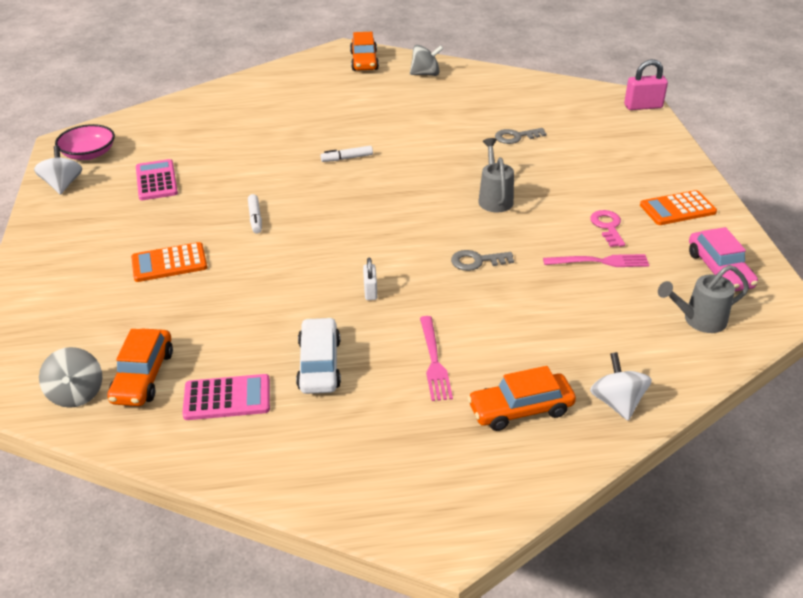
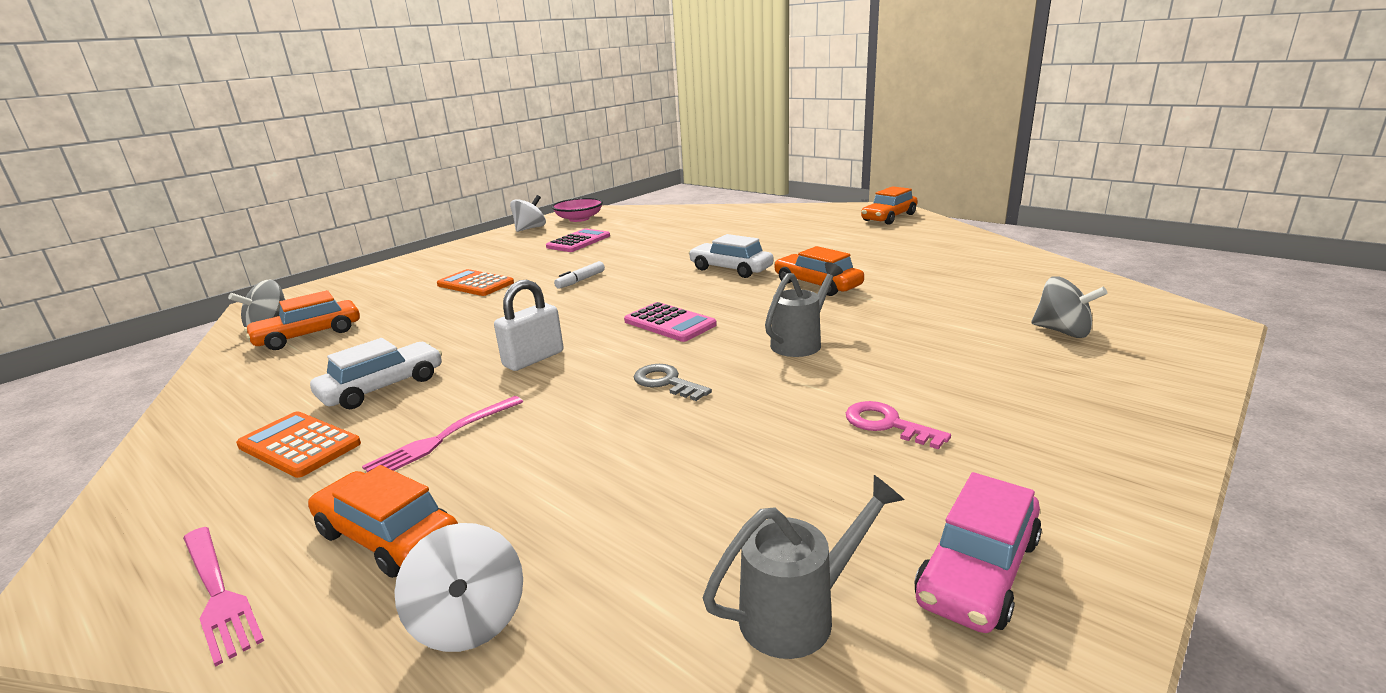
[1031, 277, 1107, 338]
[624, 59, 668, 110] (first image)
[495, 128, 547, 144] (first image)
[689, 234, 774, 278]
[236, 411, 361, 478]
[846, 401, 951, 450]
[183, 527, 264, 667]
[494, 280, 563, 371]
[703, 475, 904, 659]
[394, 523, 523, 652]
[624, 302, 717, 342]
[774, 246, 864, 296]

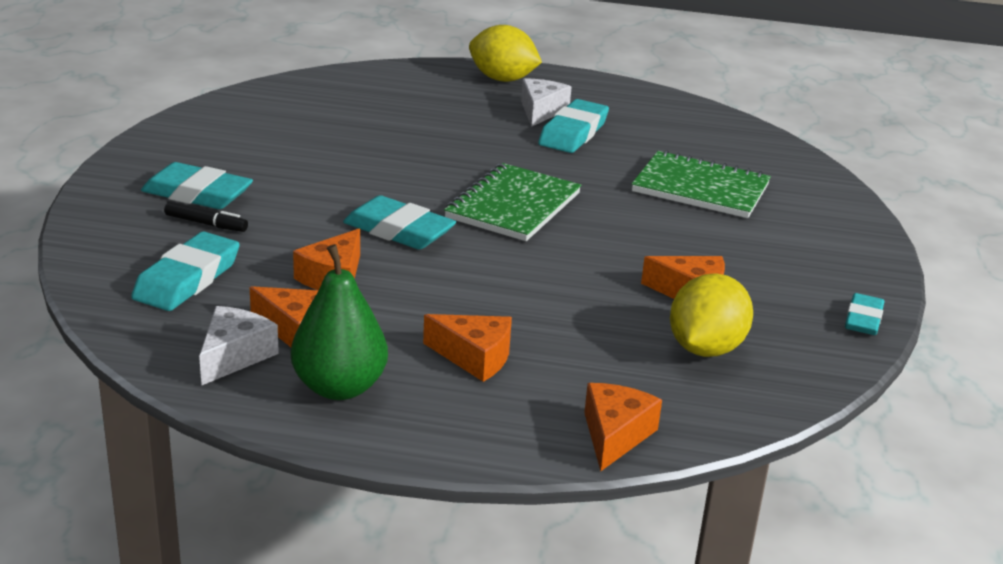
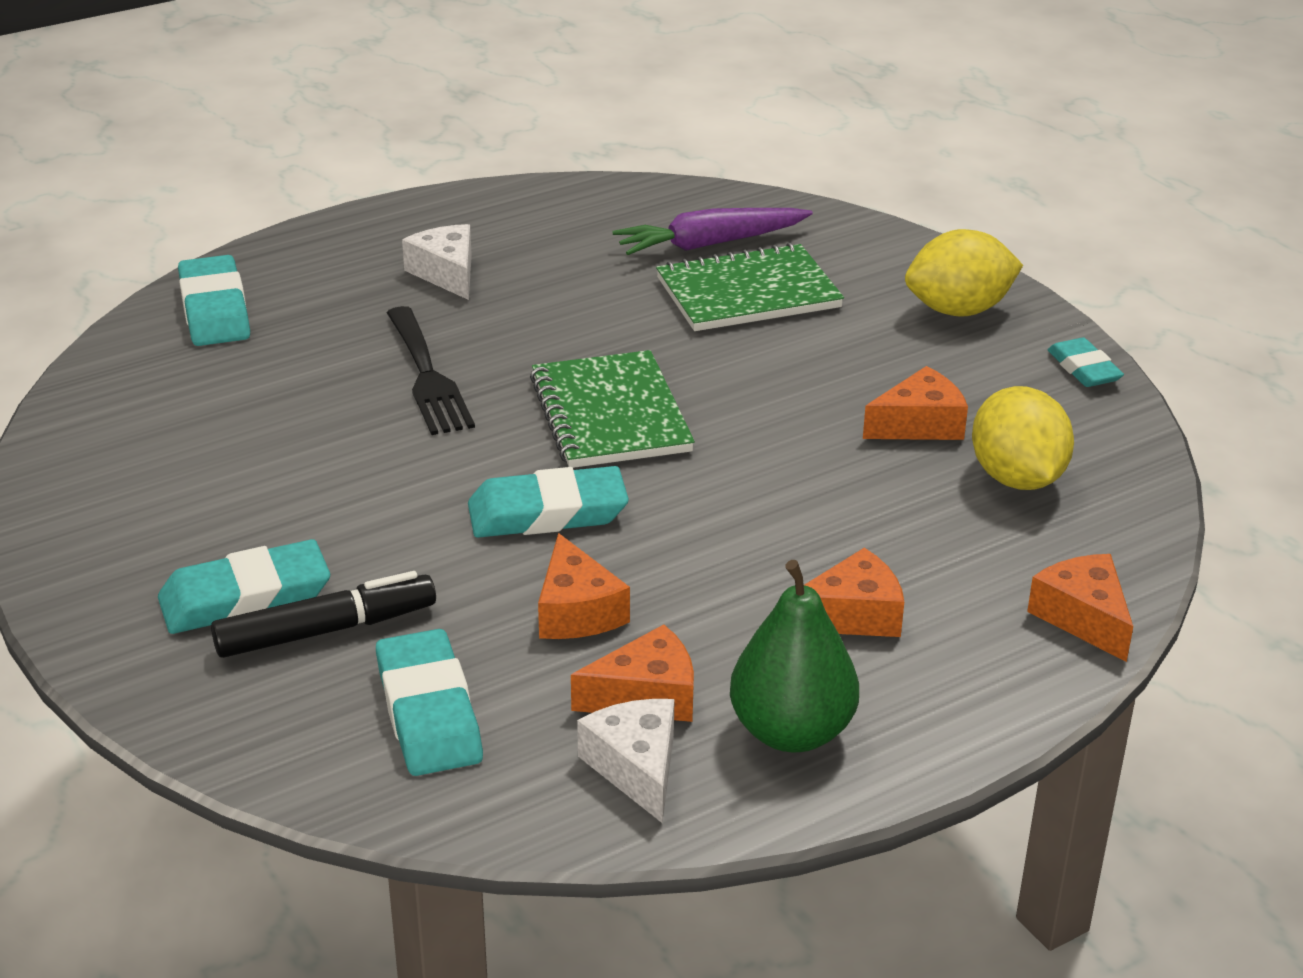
[905, 229, 1023, 317]
[178, 255, 250, 346]
[211, 571, 436, 658]
[612, 208, 813, 255]
[387, 306, 475, 435]

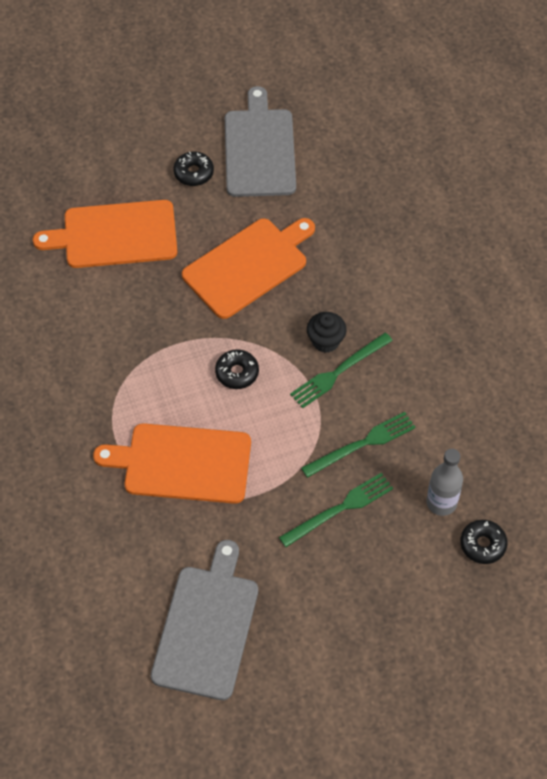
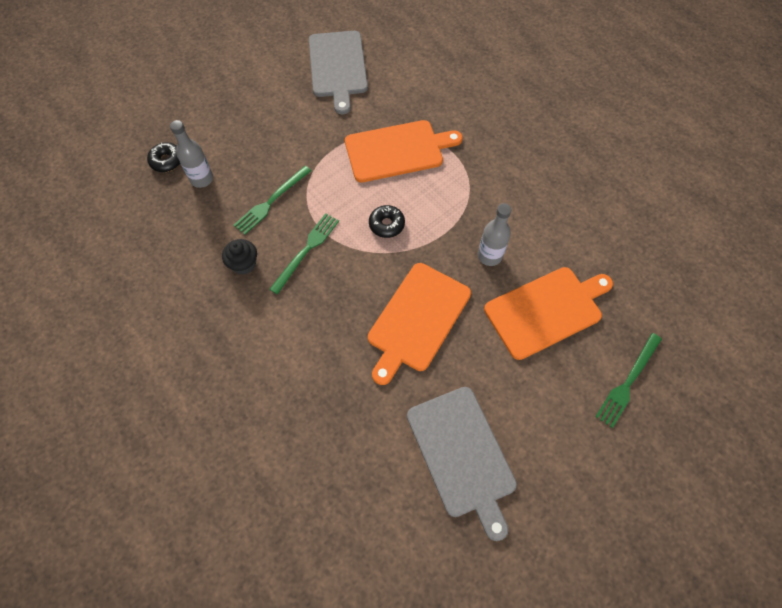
[173, 151, 214, 186] (first image)
[222, 239, 257, 275]
[595, 333, 662, 428]
[478, 203, 511, 266]

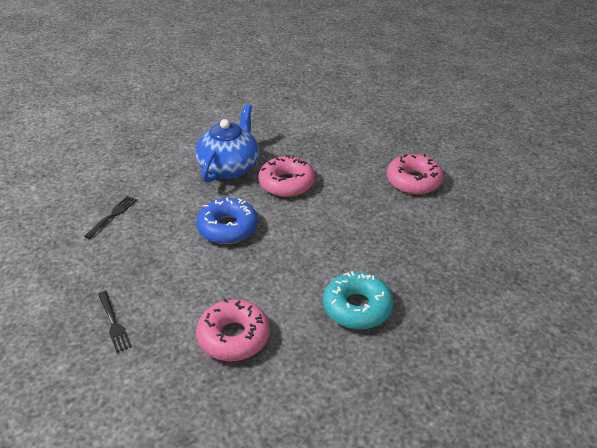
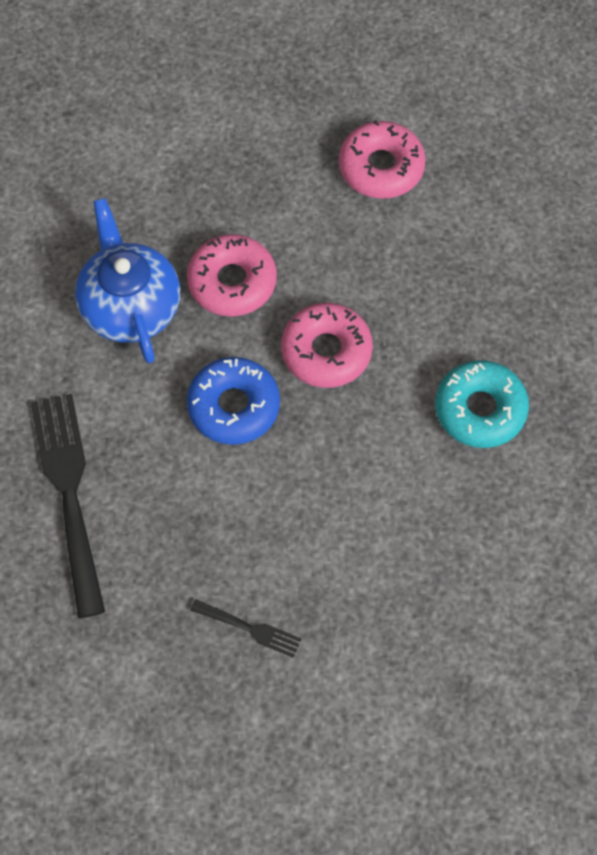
[31, 394, 105, 618]
[281, 303, 373, 388]

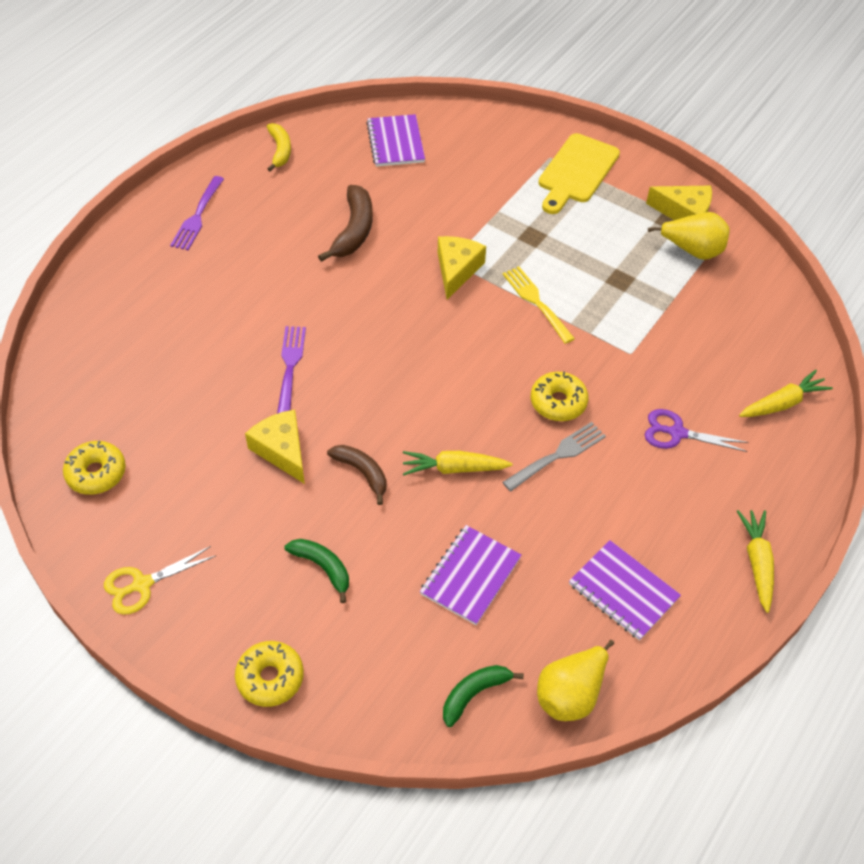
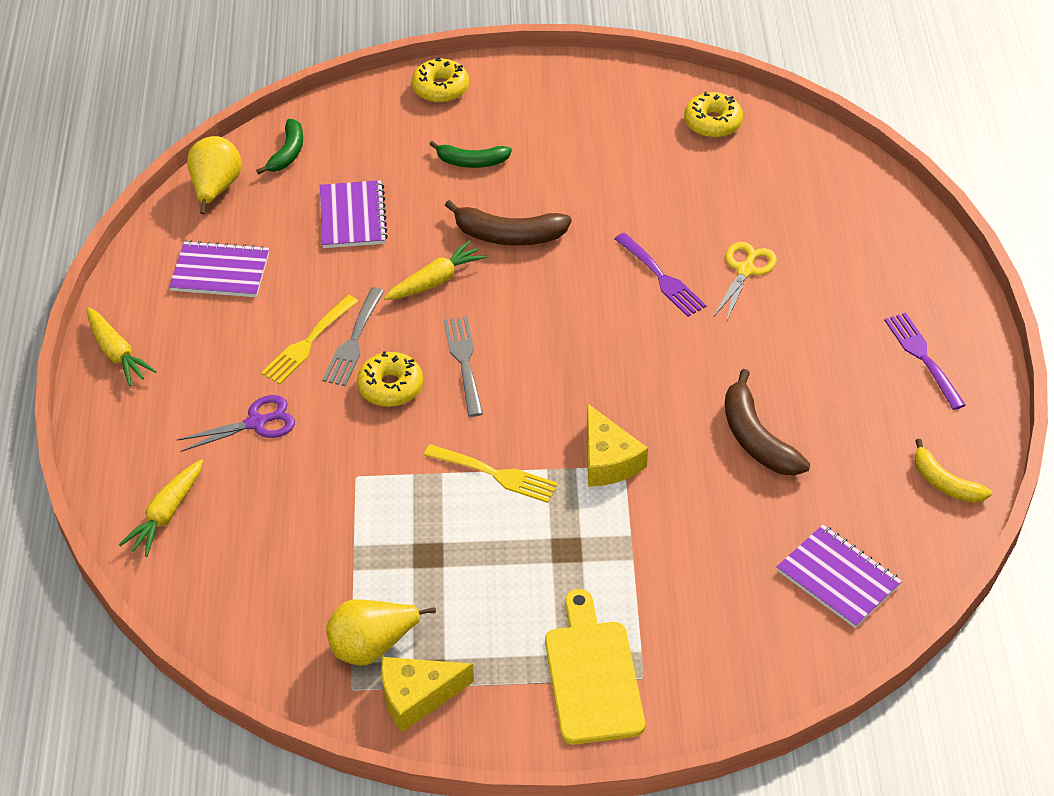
[245, 410, 305, 484] (first image)
[445, 200, 572, 246]
[714, 242, 777, 320]
[261, 295, 358, 384]
[444, 316, 483, 417]

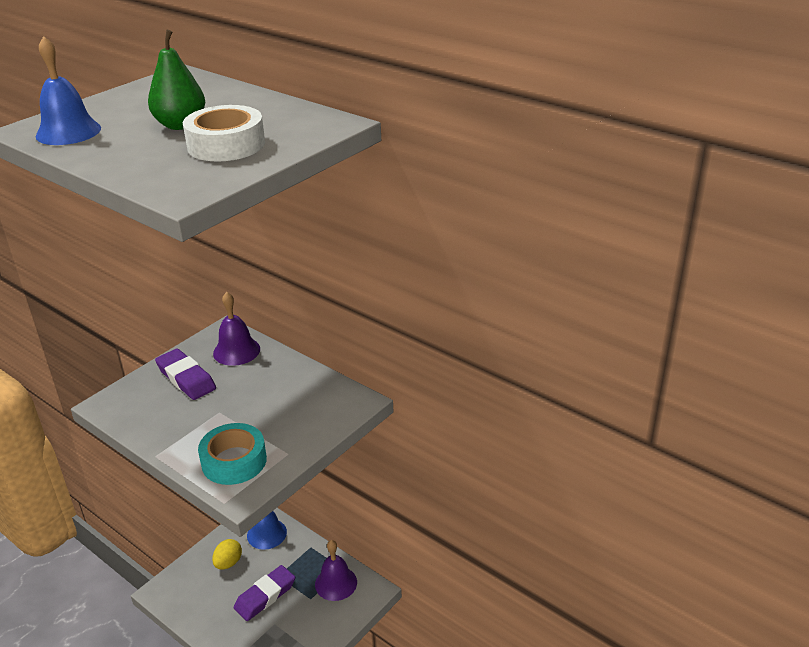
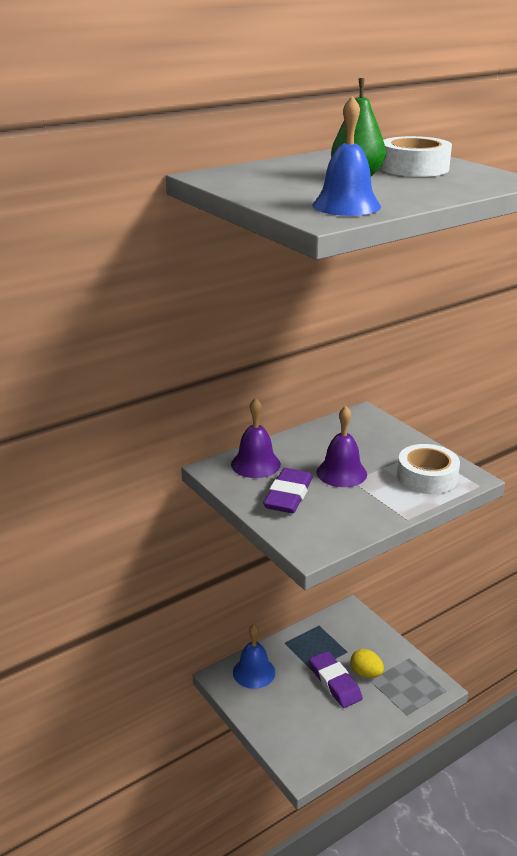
[263, 468, 313, 513]
[397, 444, 460, 494]
[350, 649, 384, 678]
[317, 406, 367, 487]

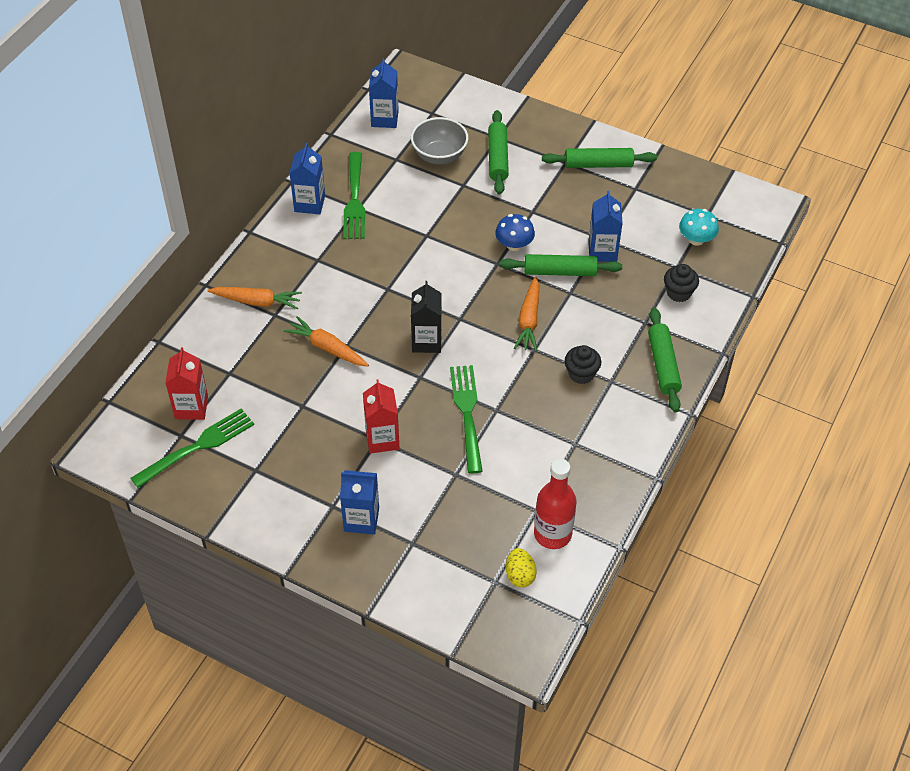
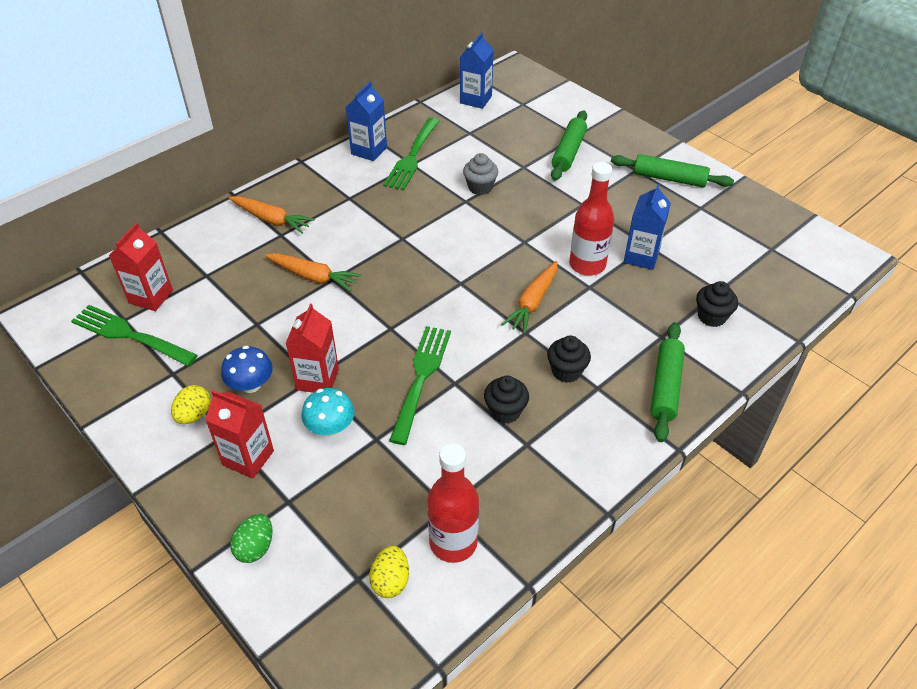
[411, 117, 468, 165] (first image)
[302, 388, 354, 436]
[221, 346, 273, 393]
[569, 162, 614, 276]
[411, 281, 442, 353] (first image)
[265, 253, 361, 291]
[71, 305, 198, 366]
[205, 390, 274, 479]
[463, 153, 498, 195]
[484, 376, 529, 424]
[171, 385, 211, 424]
[230, 514, 273, 563]

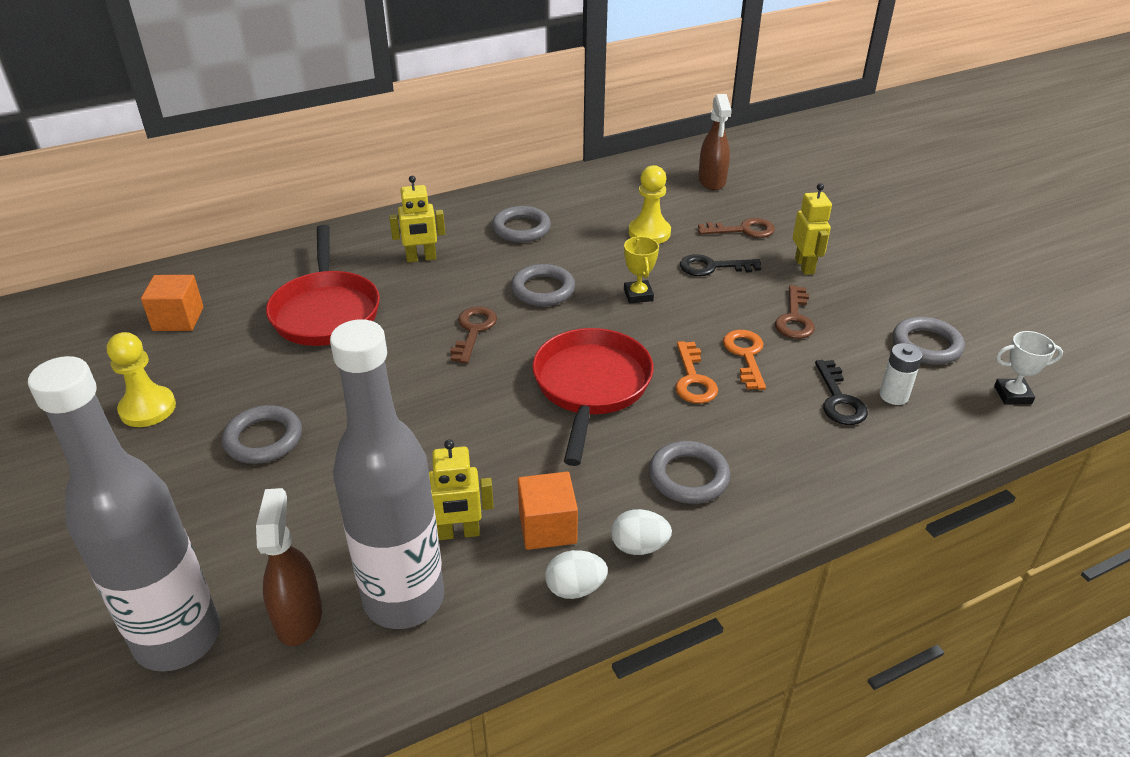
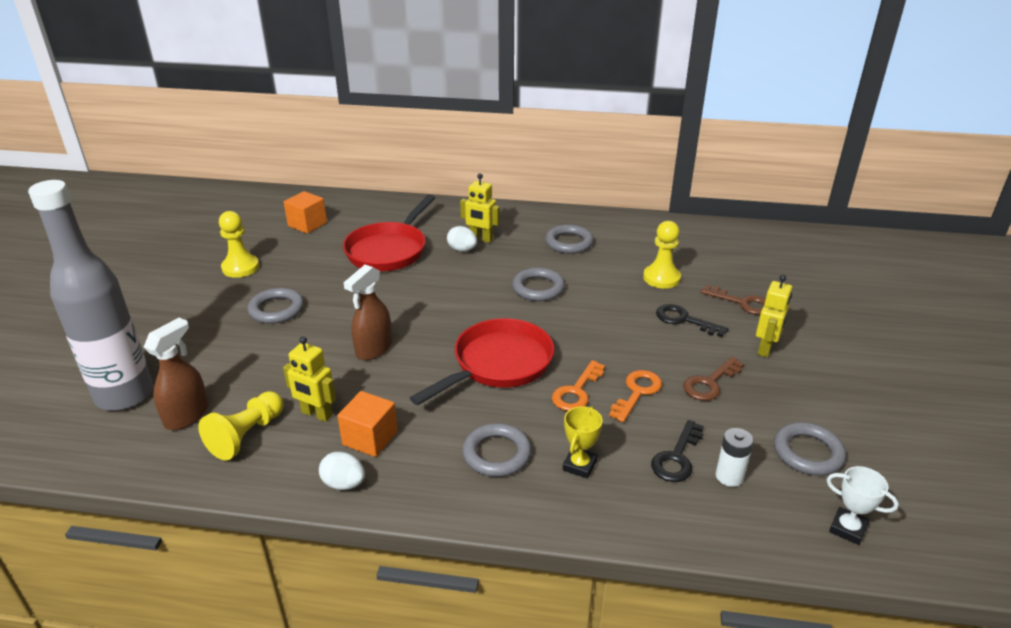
[344, 264, 392, 360]
[563, 406, 603, 479]
[450, 307, 497, 363] (first image)
[198, 391, 284, 460]
[447, 226, 477, 252]

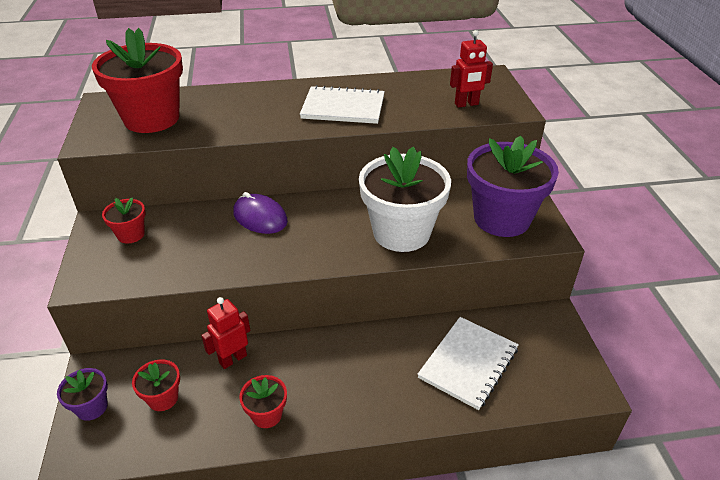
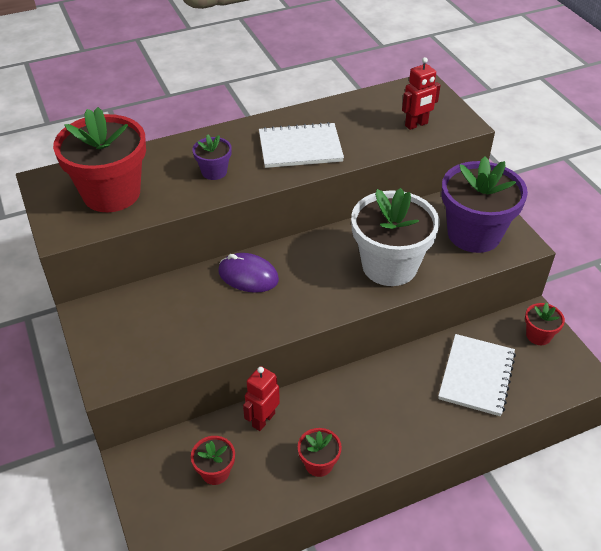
[525, 303, 565, 345]
[192, 134, 232, 180]

